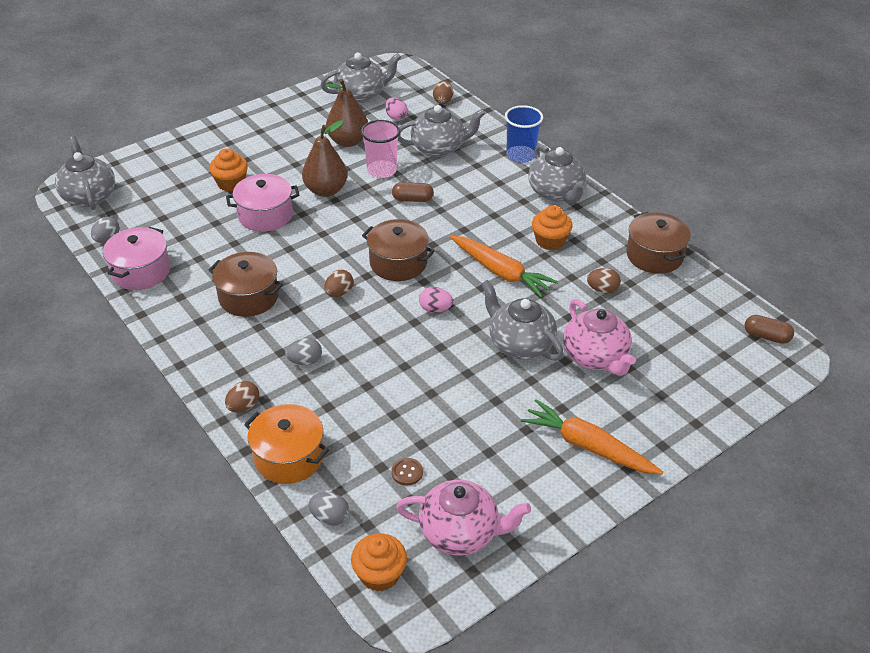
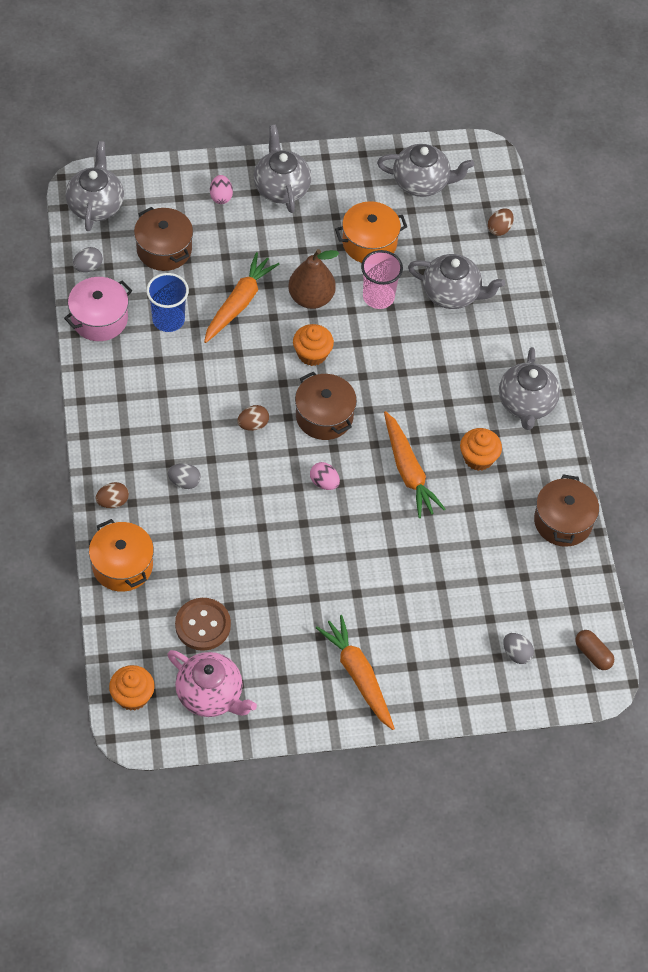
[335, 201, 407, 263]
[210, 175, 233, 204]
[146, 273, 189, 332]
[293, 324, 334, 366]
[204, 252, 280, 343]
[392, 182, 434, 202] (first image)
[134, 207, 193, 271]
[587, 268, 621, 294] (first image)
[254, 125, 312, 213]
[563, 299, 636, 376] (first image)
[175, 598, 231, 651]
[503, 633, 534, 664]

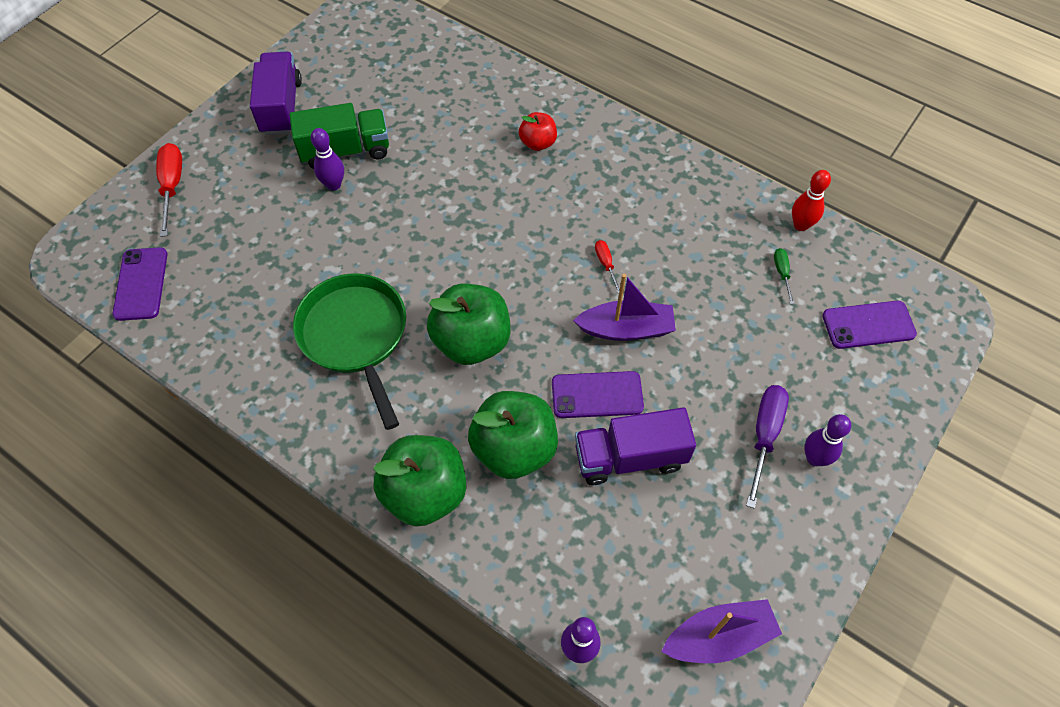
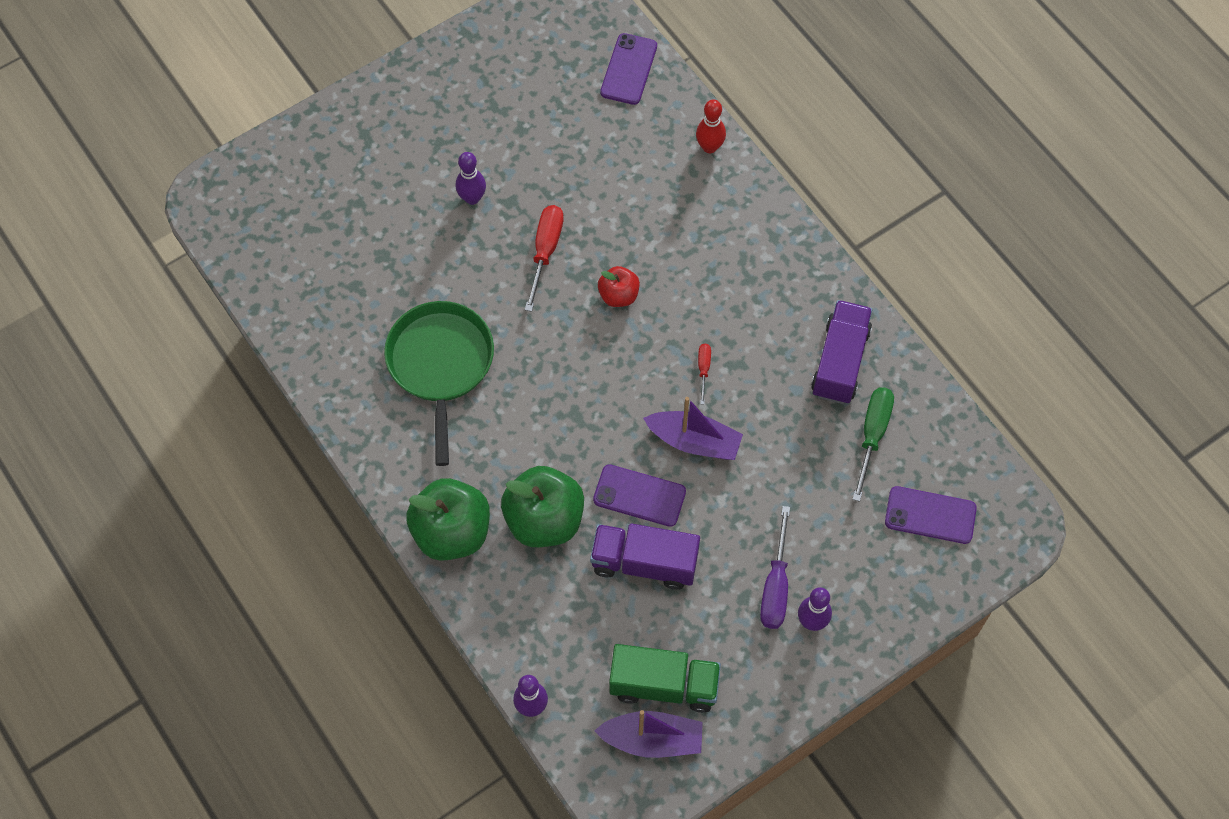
[811, 300, 872, 404]
[609, 644, 721, 713]
[598, 266, 640, 307]
[525, 205, 564, 312]
[696, 100, 726, 153]
[600, 33, 657, 105]
[852, 387, 894, 502]
[427, 284, 511, 365] (first image)
[760, 506, 790, 629]

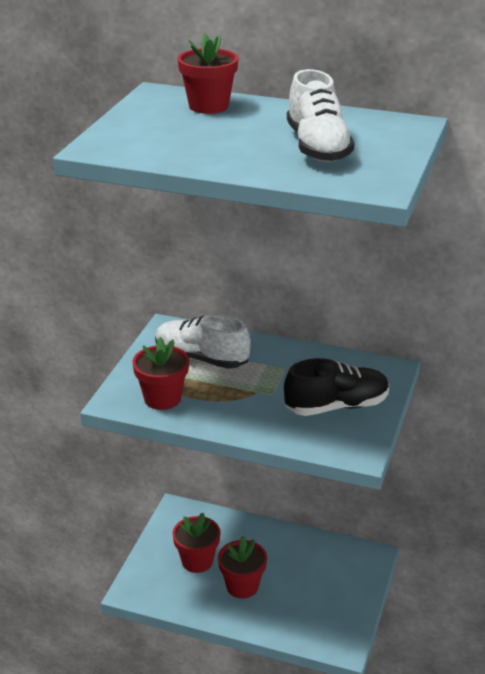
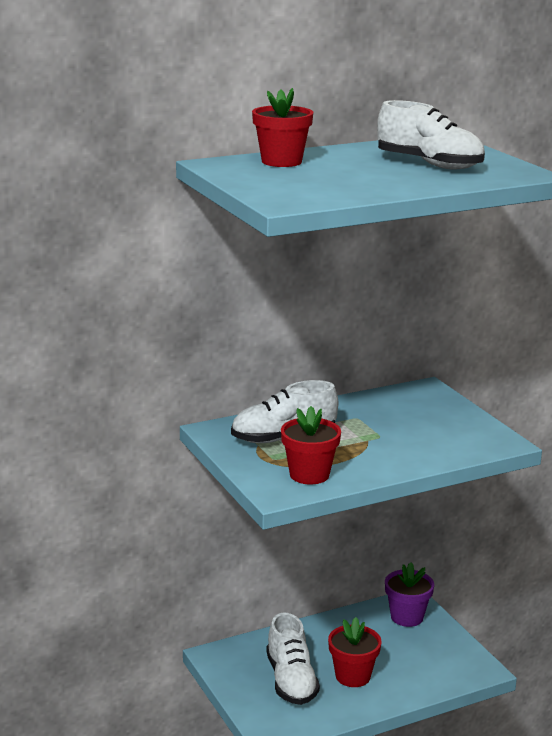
[284, 358, 389, 416] (first image)
[266, 613, 320, 705]
[385, 562, 434, 627]

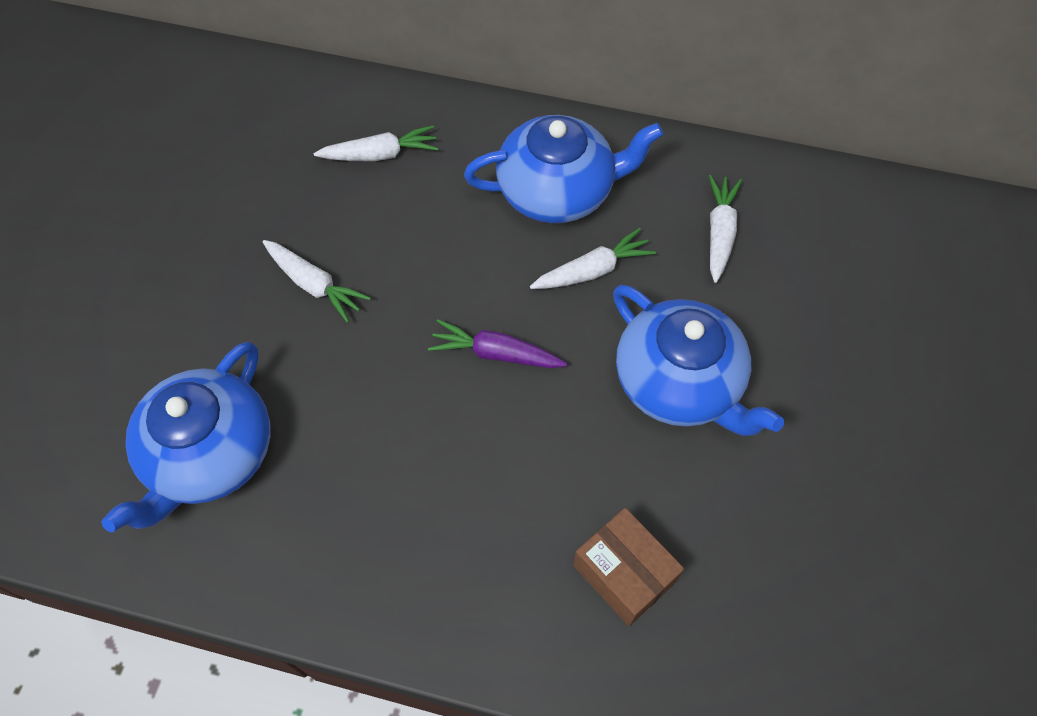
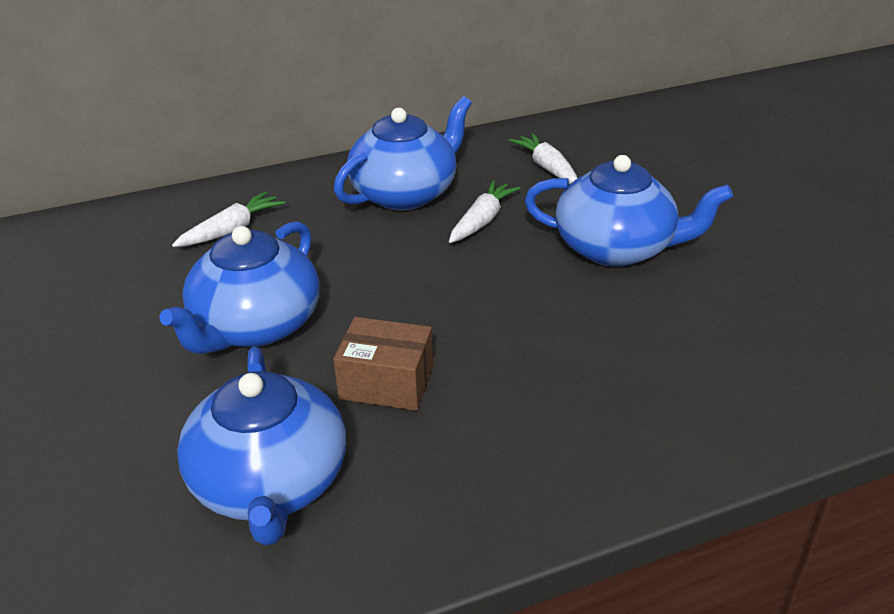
[159, 221, 320, 354]
[428, 319, 567, 368] (first image)
[333, 317, 433, 411]

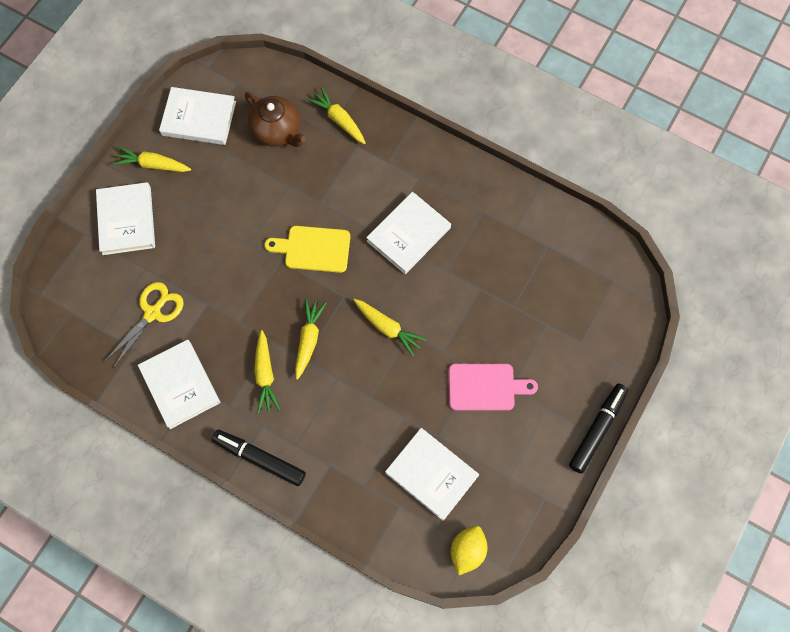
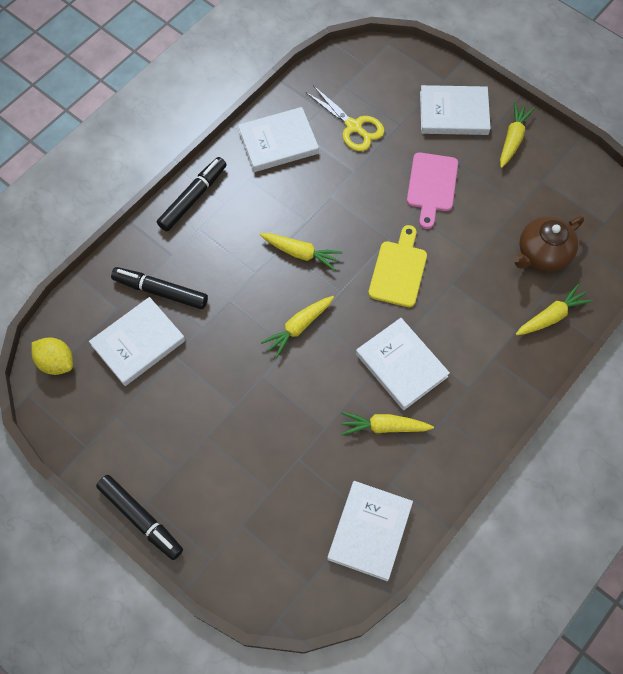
[327, 481, 413, 581]
[341, 412, 434, 435]
[407, 152, 458, 229]
[111, 267, 208, 309]

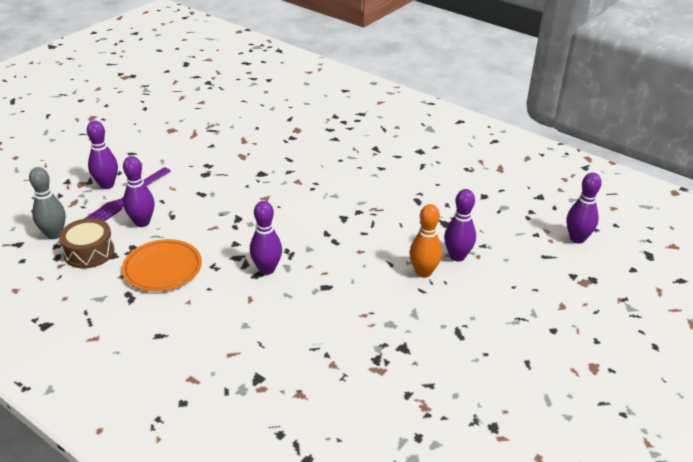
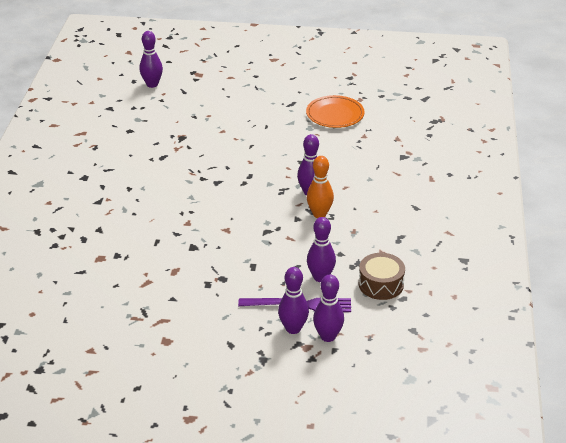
[29, 167, 66, 239] (first image)
[313, 274, 344, 342]
[307, 156, 334, 218]
[306, 95, 365, 128]

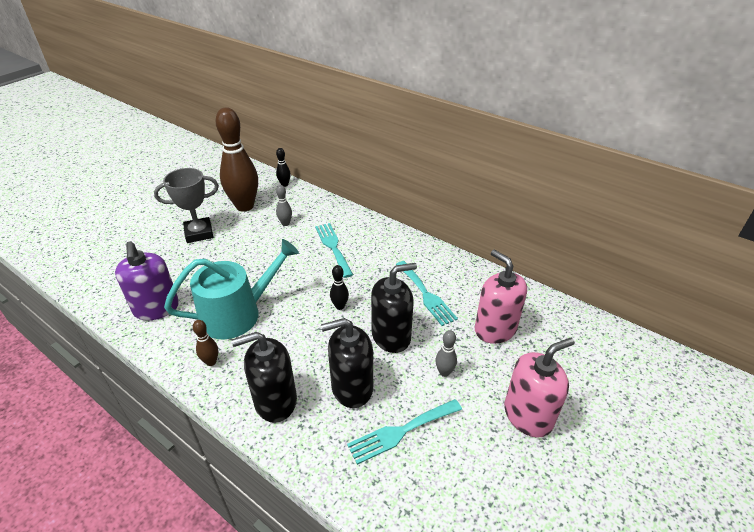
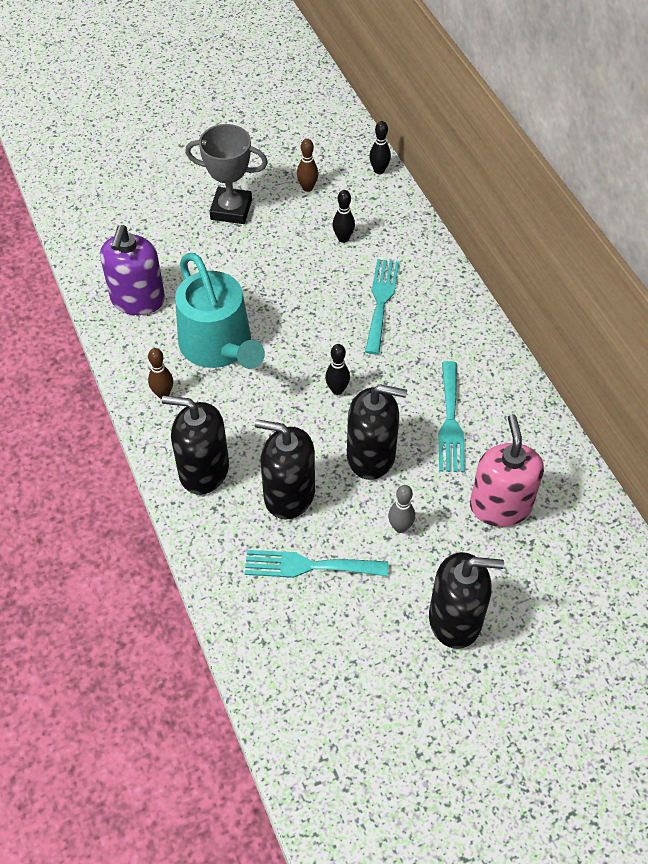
[297, 139, 318, 192]
[333, 190, 355, 243]
[175, 253, 265, 369]
[429, 552, 504, 649]

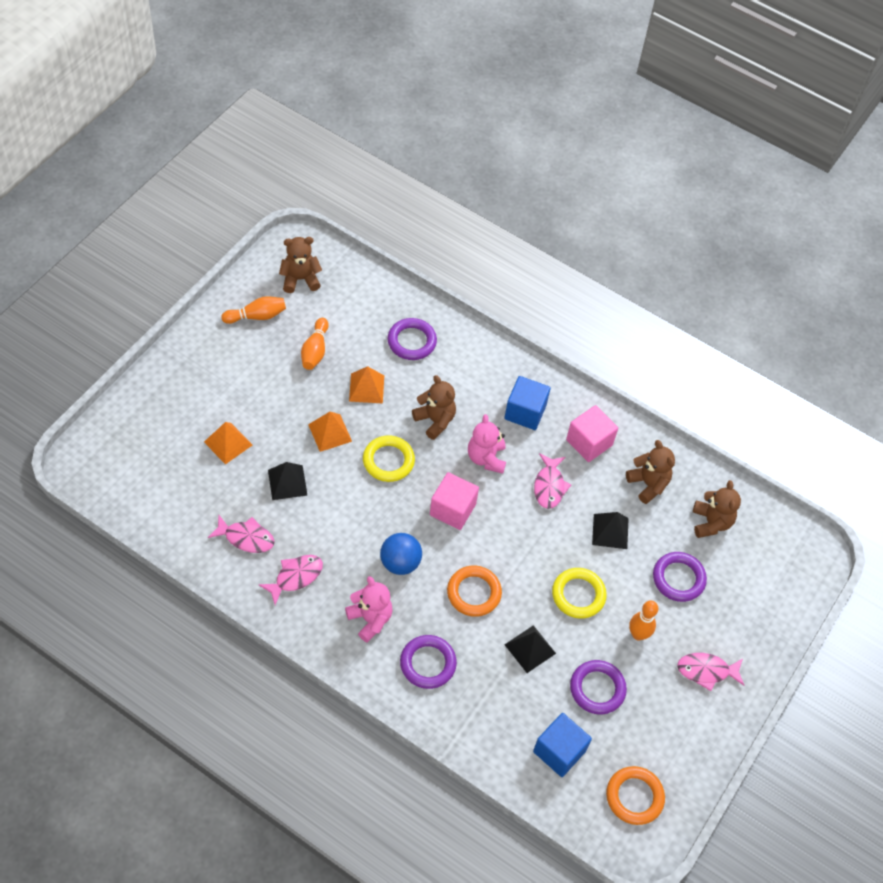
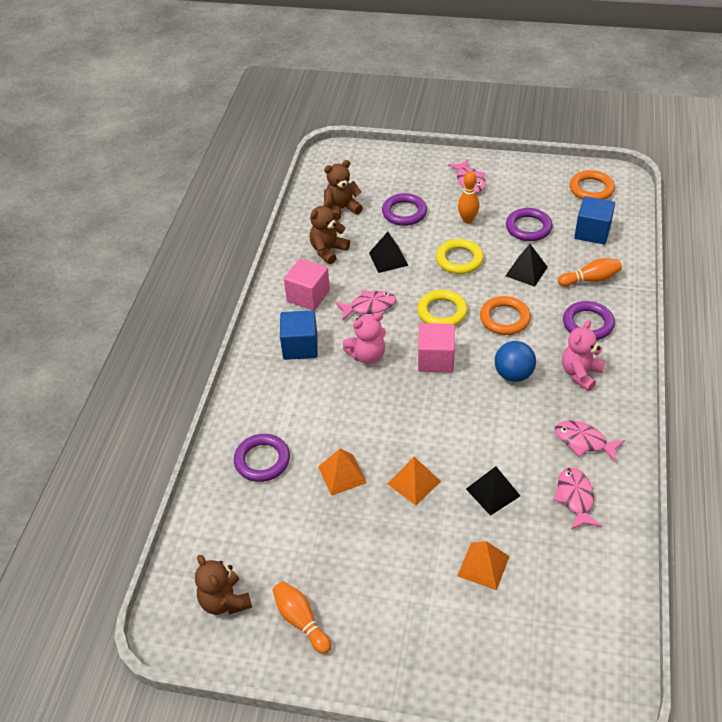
[558, 258, 622, 287]
[412, 375, 456, 440] (first image)
[417, 290, 468, 326]

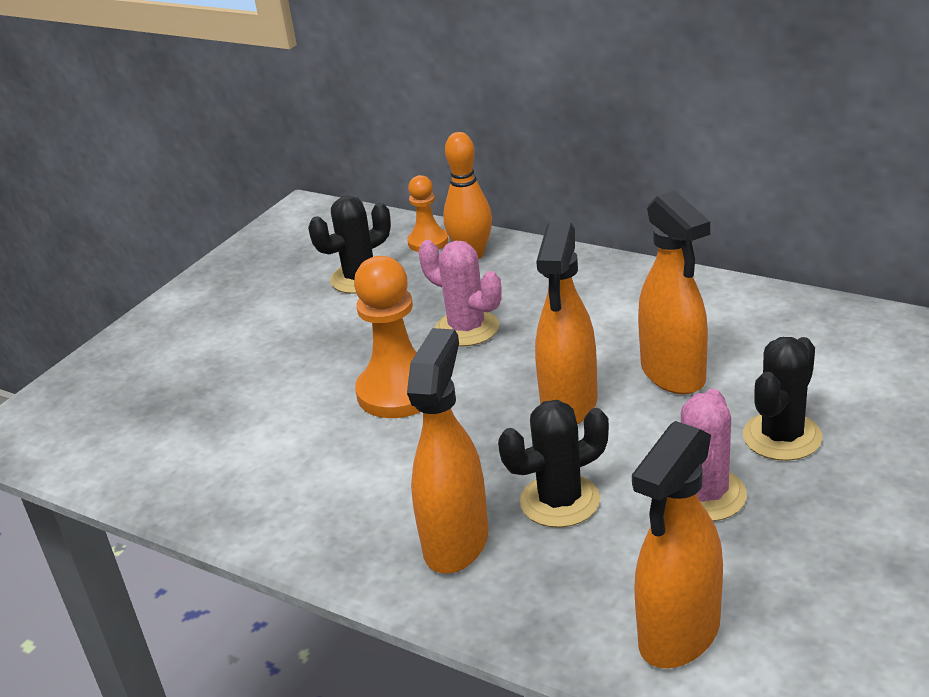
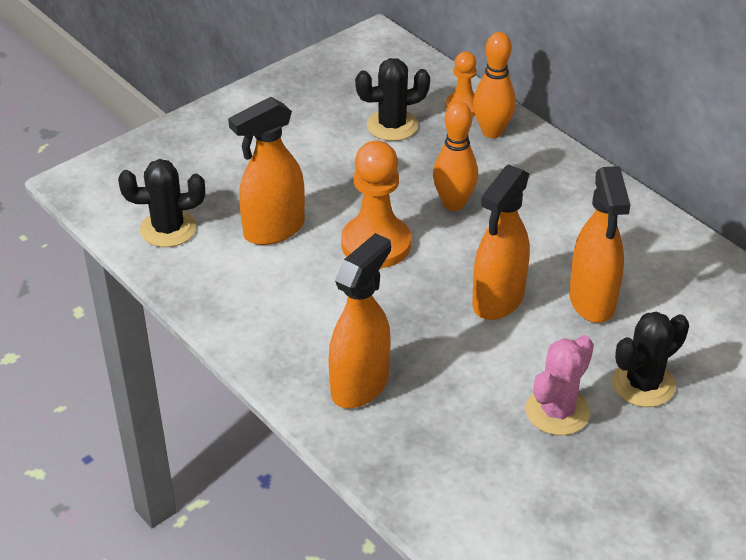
[433, 102, 478, 211]
[118, 159, 205, 247]
[228, 97, 305, 245]

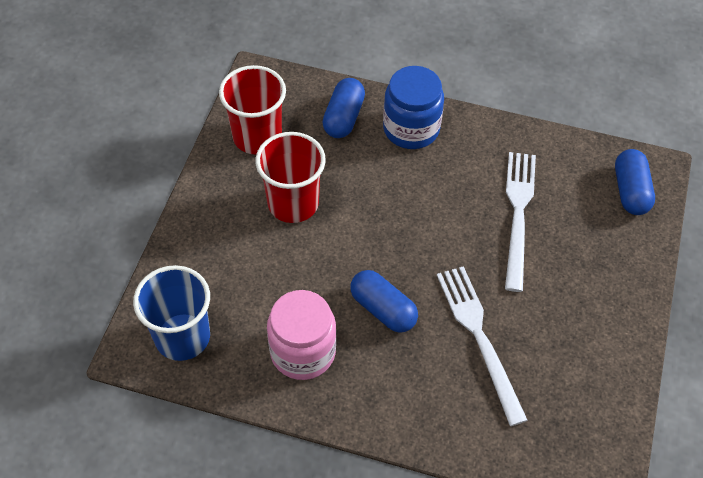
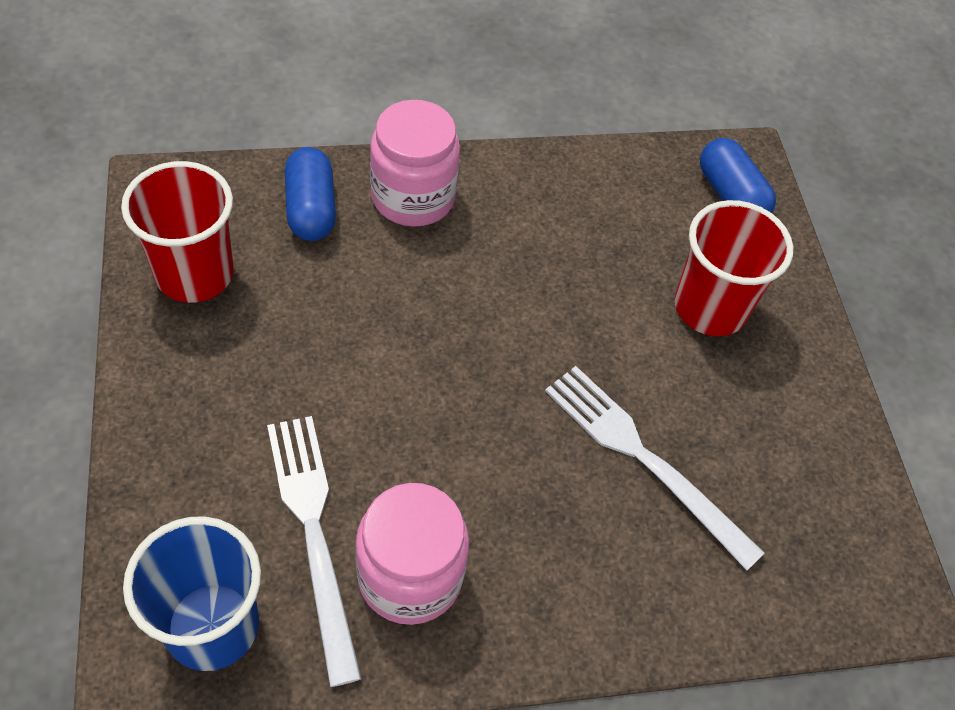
[370, 100, 460, 227]
[674, 200, 793, 336]
[267, 416, 362, 687]
[350, 270, 418, 333] (first image)

